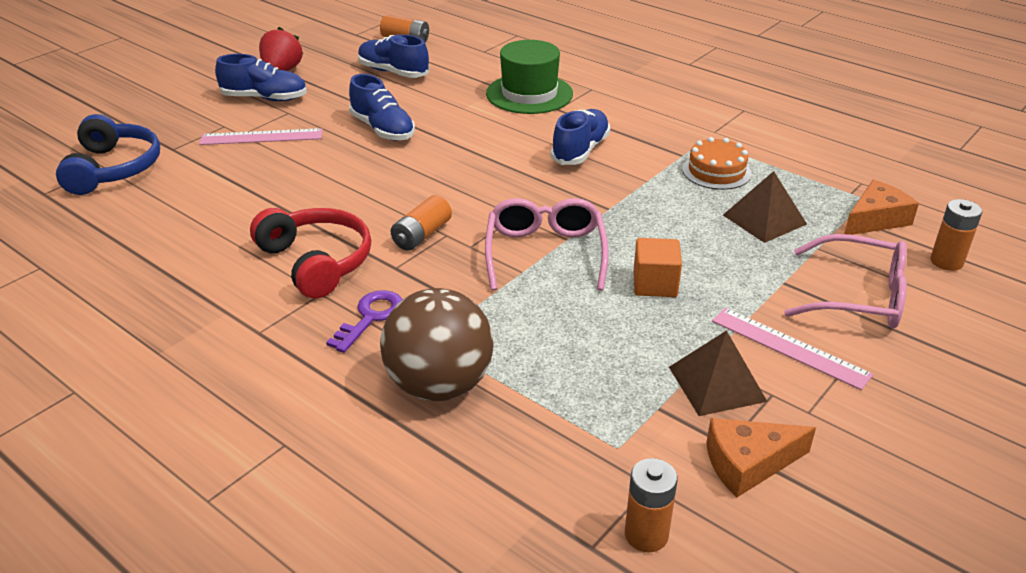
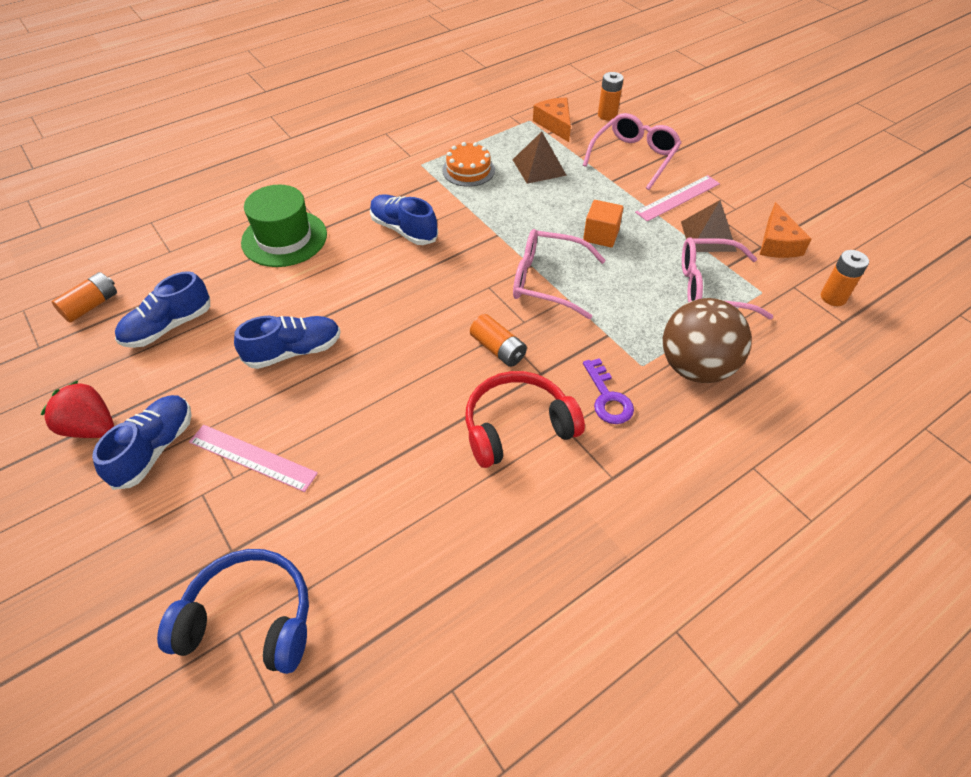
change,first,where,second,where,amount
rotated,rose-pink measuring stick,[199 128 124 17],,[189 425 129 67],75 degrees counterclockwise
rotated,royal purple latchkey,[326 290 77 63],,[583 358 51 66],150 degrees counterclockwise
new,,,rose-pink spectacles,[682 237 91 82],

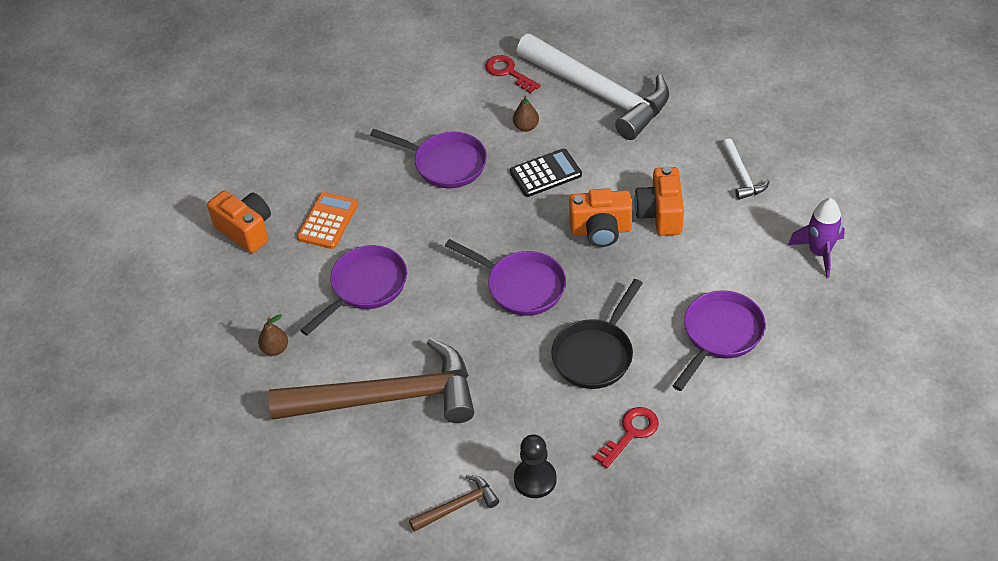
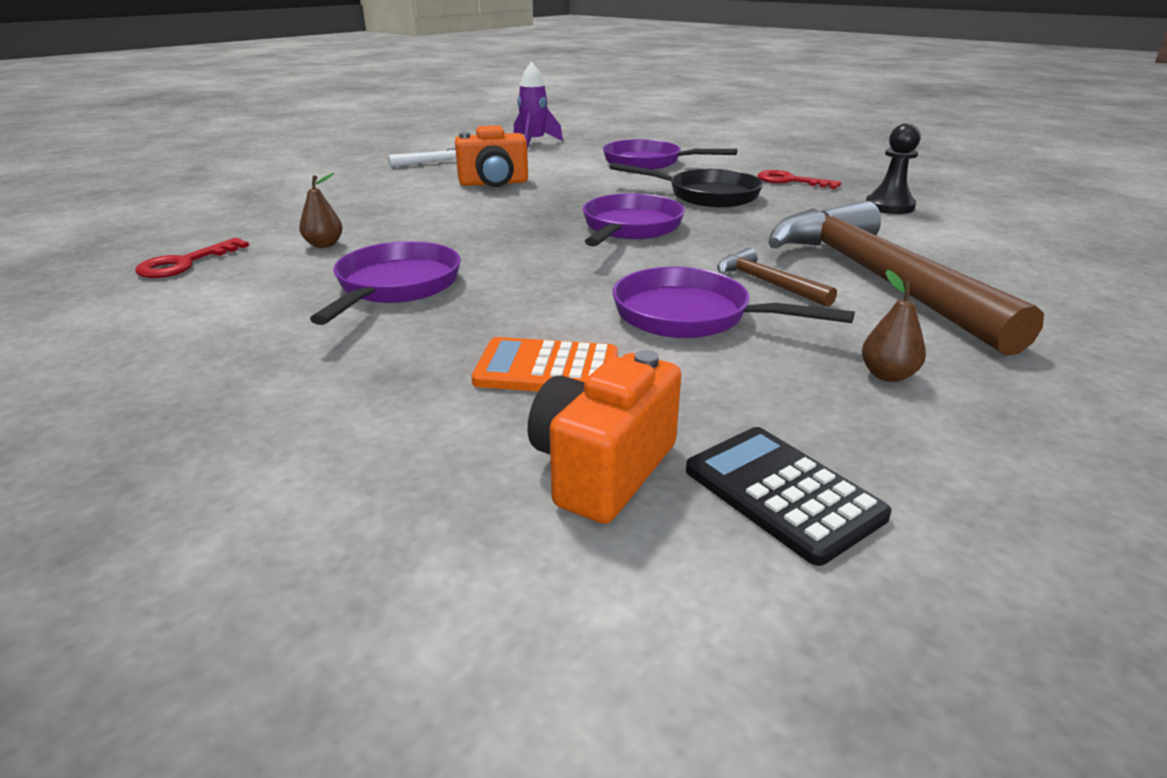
change,first,where,second,where,amount
gone,pure white carpenter's hammer,[517 34 152 106],,,
shifted,jet-black adding machine,[510 148 72 49],,[686 427 205 139],
gone,orange-coloured compact camera,[569 188 63 59],,,
shifted,brown carpenter's hammer,[409 475 90 57],,[717 248 120 59],

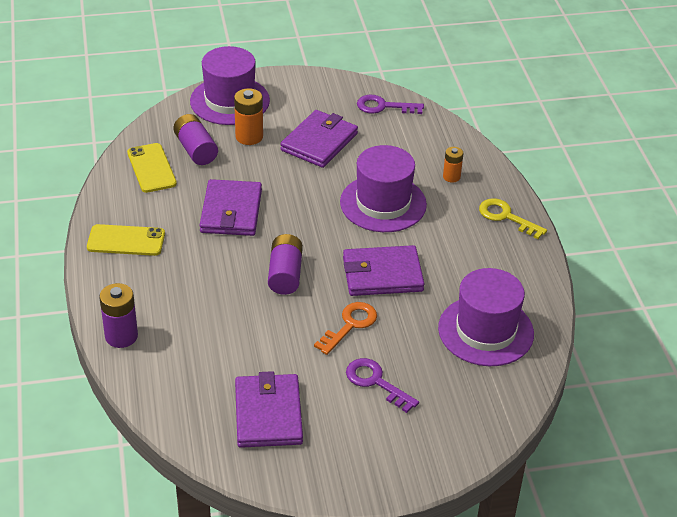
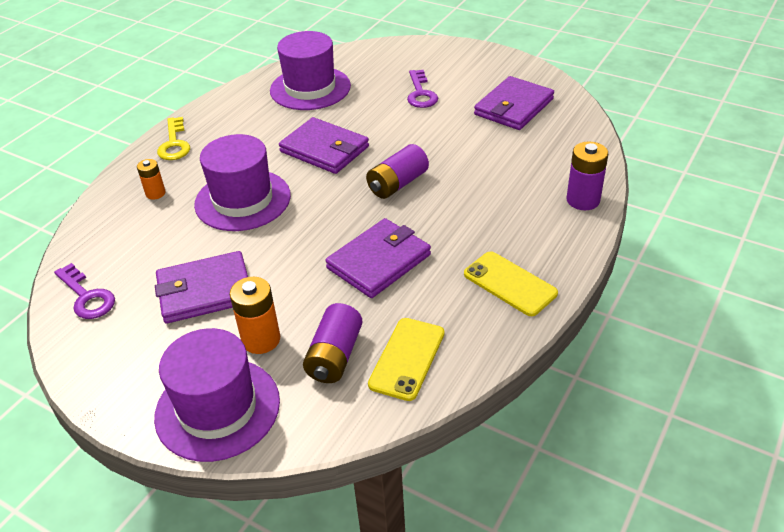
change,first,where,second,where,amount
gone,orange-coloured latchkey,[314 302 63 53],,,

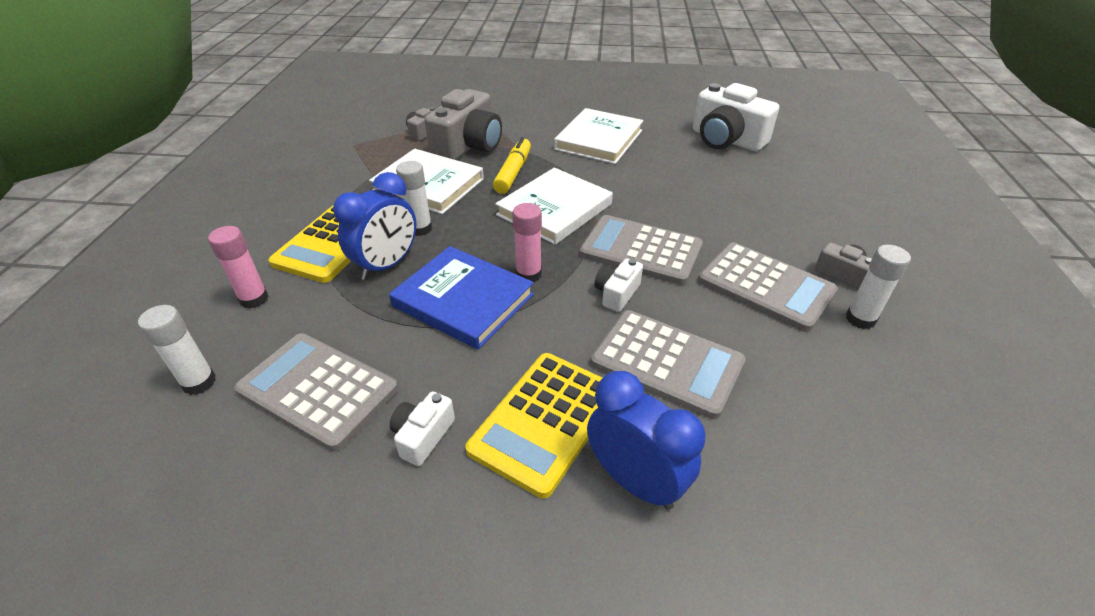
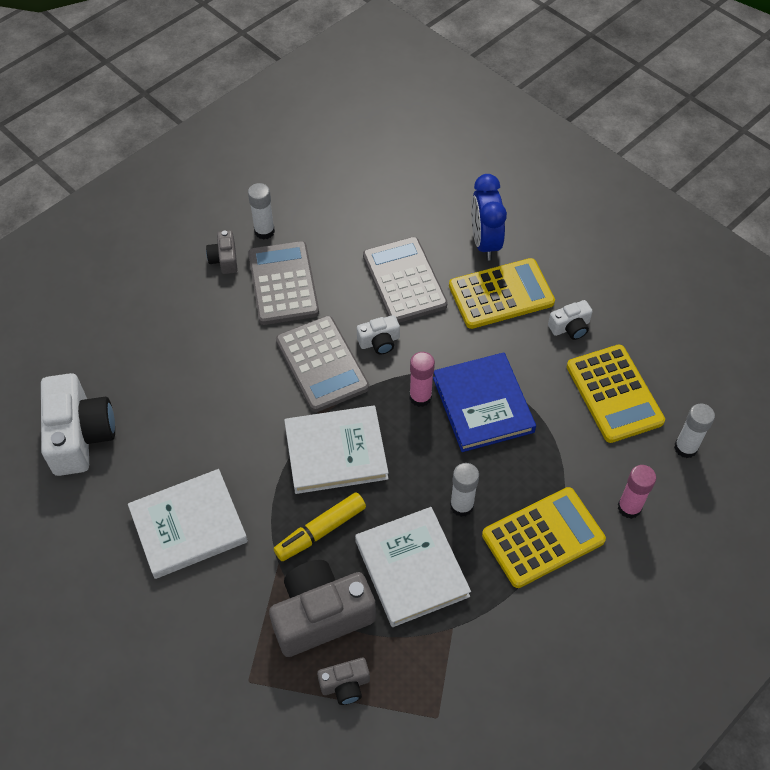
change,first,where,second,where,amount
gone,royal blue clock,[333 172 83 108],,,
repainted,grey adding machine,[234 333 164 118],bright yellow adding machine,[567 345 98 98],

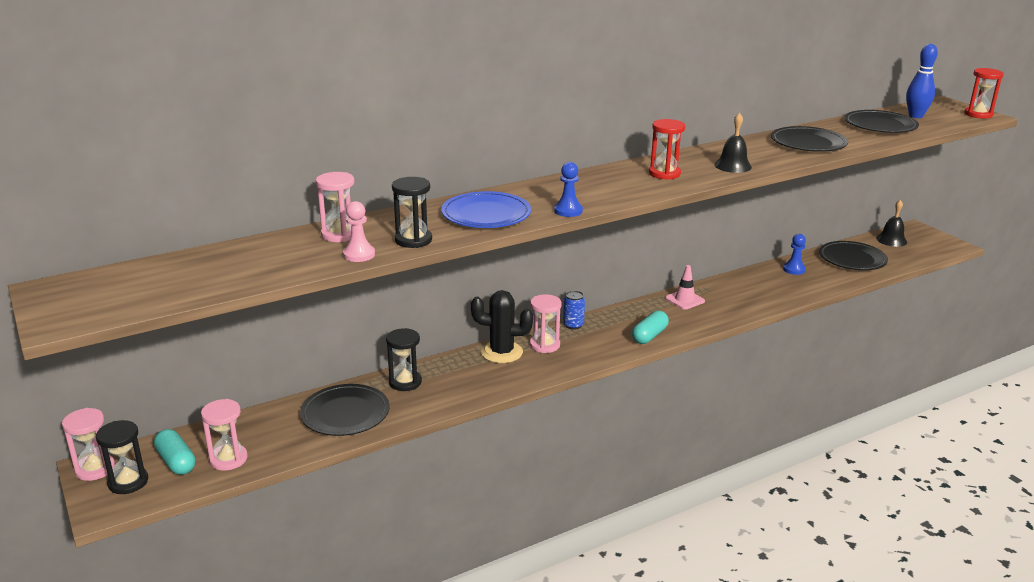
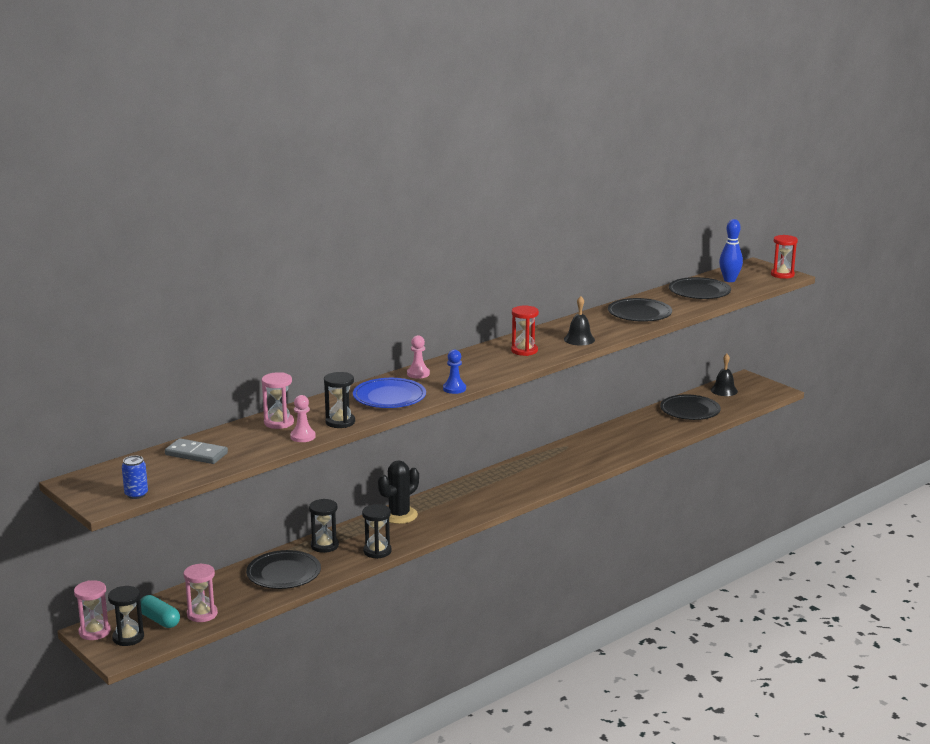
change,first,where,second,where,amount
gone,royal blue chess pawn,[783 234 23 41],,,
gone,rose-pink traffic cone,[665 265 40 45],,,
rotated,jet-black prickly plant,[471 290 62 73],,[378 460 41 64],45 degrees counterclockwise
shifted,royal blue soda can,[563 291 22 39],,[122 456 26 43],
gone,rose-pink hourglass,[530 294 32 59],,,
gone,aqua pill,[632 310 37 34],,,
new,,,rose-pink chess pawn,[407 335 23 44],
new,,,grey domino tile,[165 438 63 26],
new,,,jet-black hourglass,[362 504 30 55],

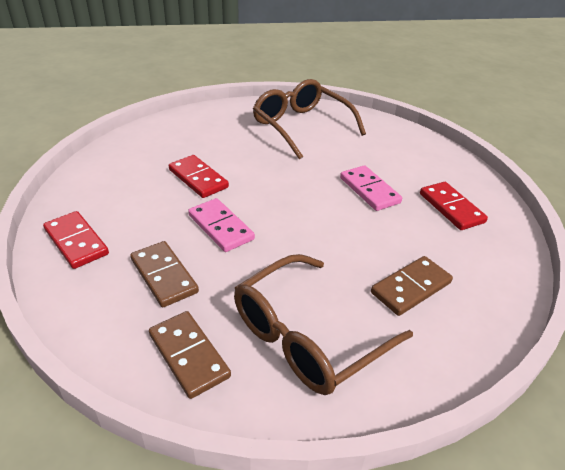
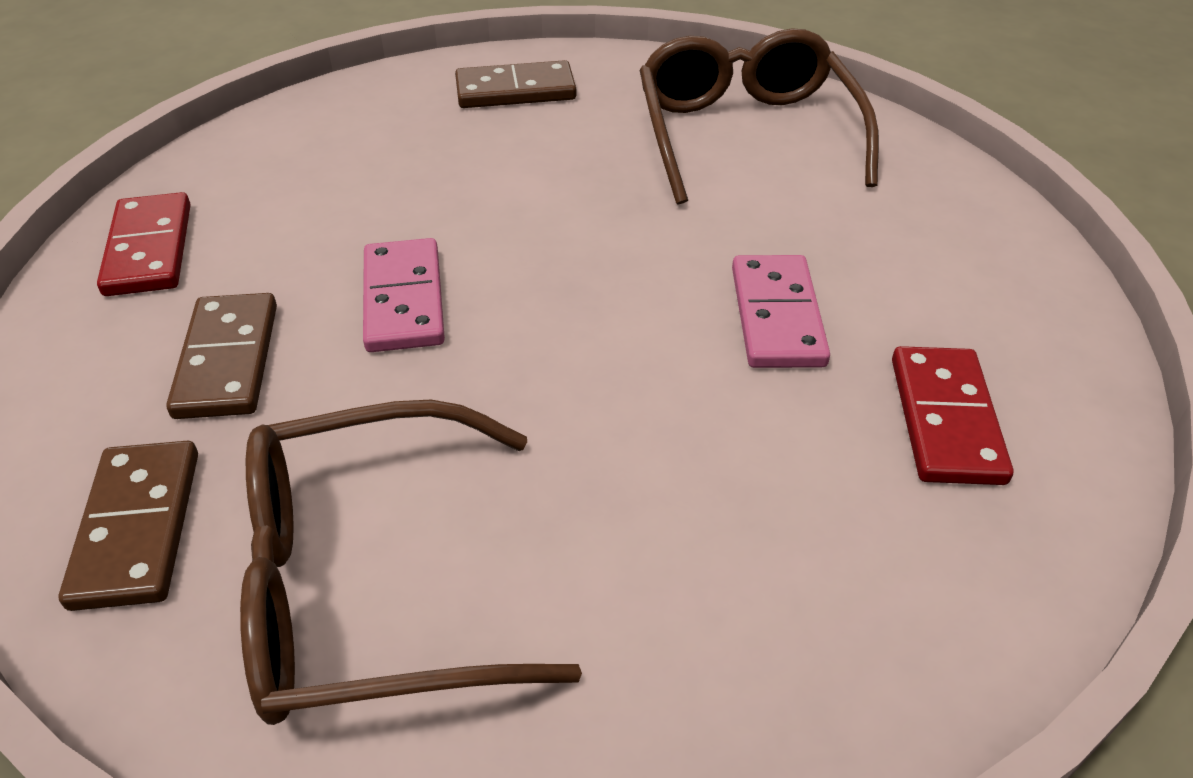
change,first,where,second,where,amount
gone,crimson domino tile,[169 155 60 43],,,
shifted,brown domino tile,[371 256 82 60],,[455 60 122 48],

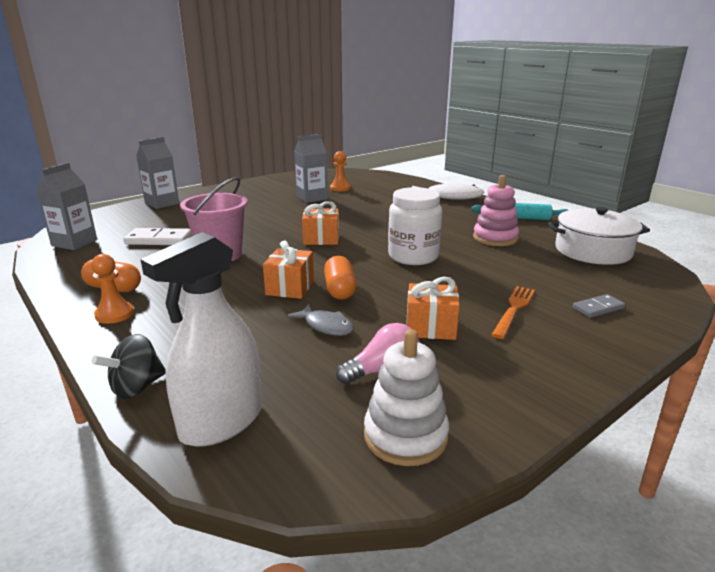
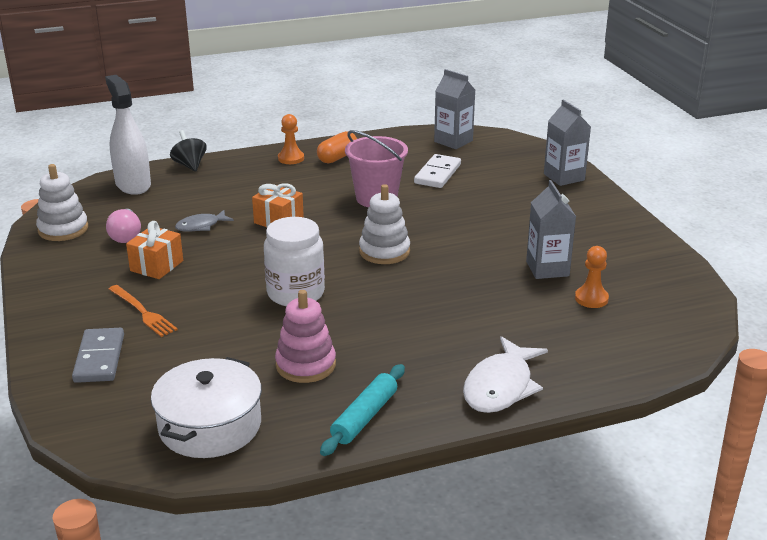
change,first,where,second,where,amount
swapped,orange-coloured wrapped gift,[302 201 37 44],pure white stacking rings,[359 184 51 80],
gone,orange-coloured pill,[324 256 33 43],,,
scaled,grey domino tile,[572 294 53 24],,[72 328 52 55],x1.63

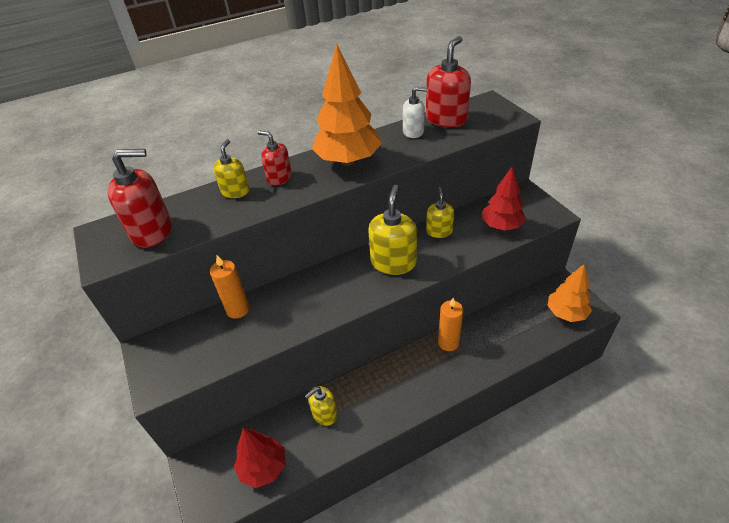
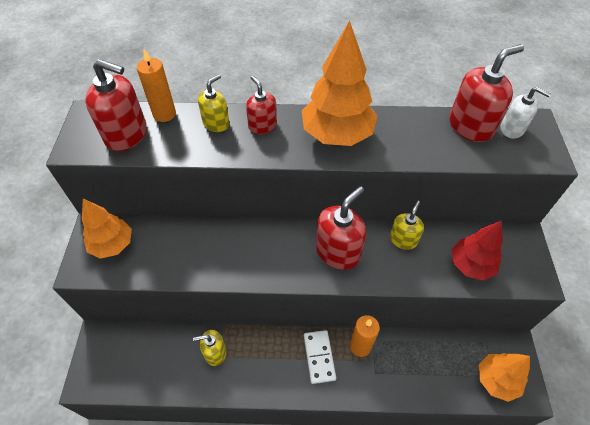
change,first,where,second,where,amount
shifted,pure white pump bottle,[403 87 25 51],,[501 87 50 52],
repainted,bright yellow pump bottle,[368 185 49 90],crimson pump bottle,[316 186 50 84],
shifted,orange-coloured pillar candle,[210 255 39 64],,[137 49 39 73],
gone,crimson tree,[234 428 51 60],,,
new,,,orange-coloured tree,[82 199 50 60],
new,,,pure white domino tile,[304 330 32 54],

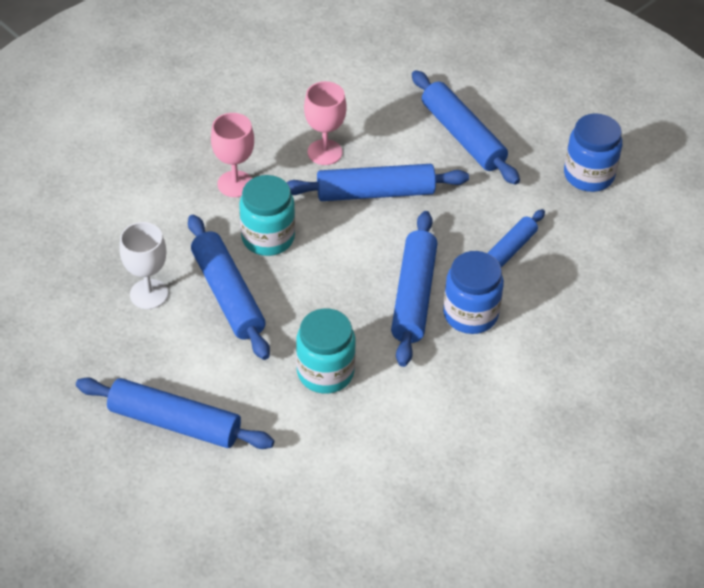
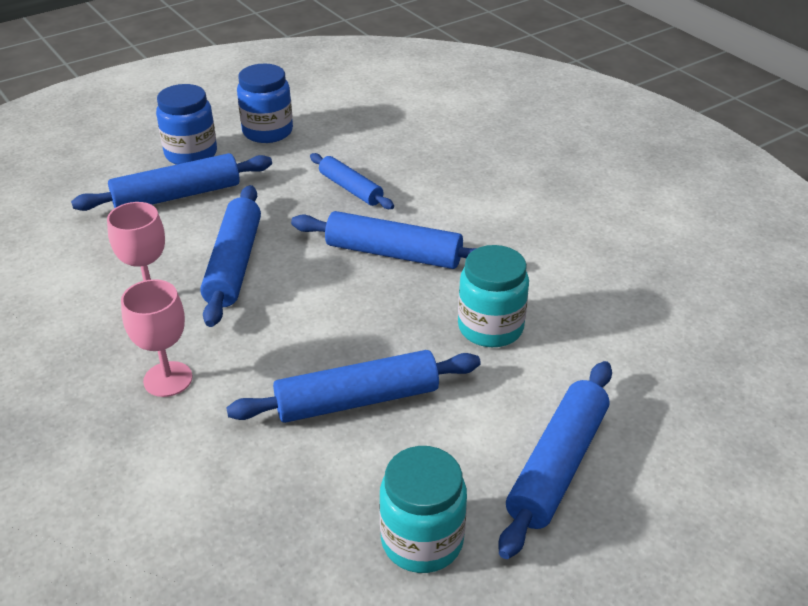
change,first,where,second,where,amount
shifted,aqua jar,[239 175 56 81],,[379 446 88 127],
gone,pure white wine glass,[119 222 49 87],,,
shifted,royal blue jar,[443 251 61 83],,[156 84 61 81],

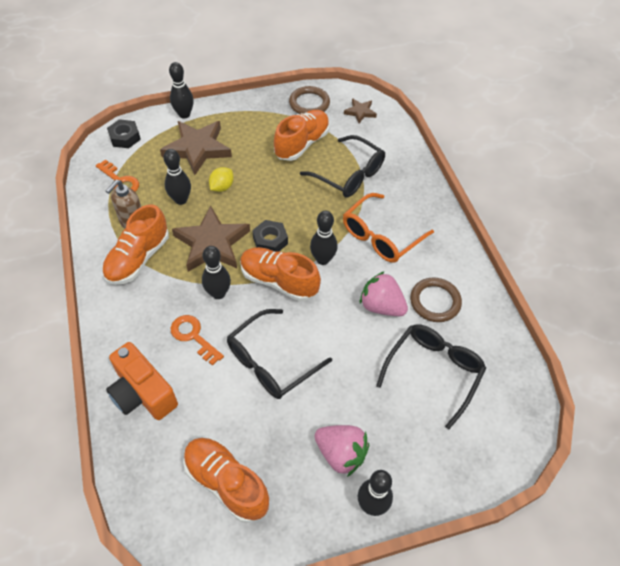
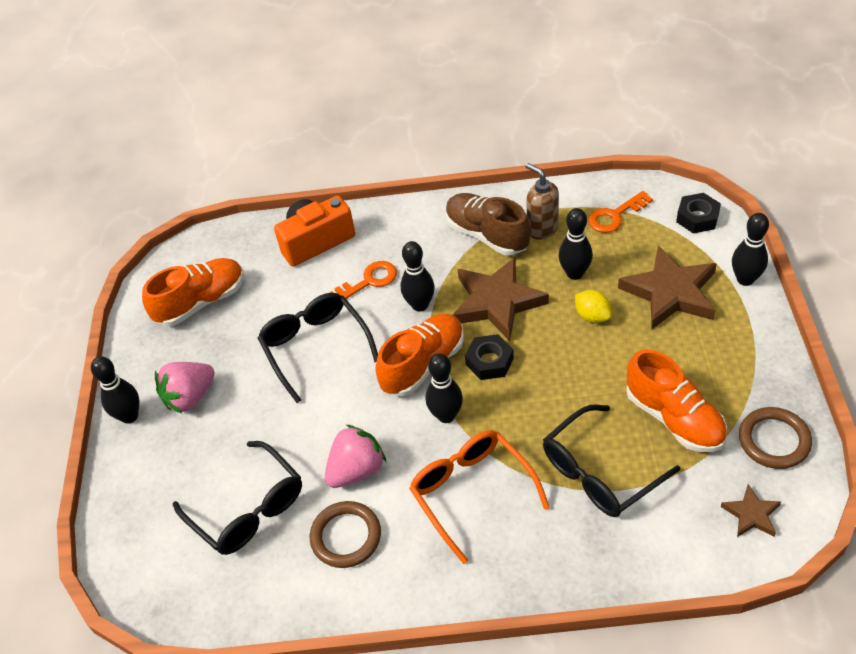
change,first,where,second,where,amount
repainted,orange-coloured lace-up shoe,[102 204 67 81],brown lace-up shoe,[446 193 84 62],

